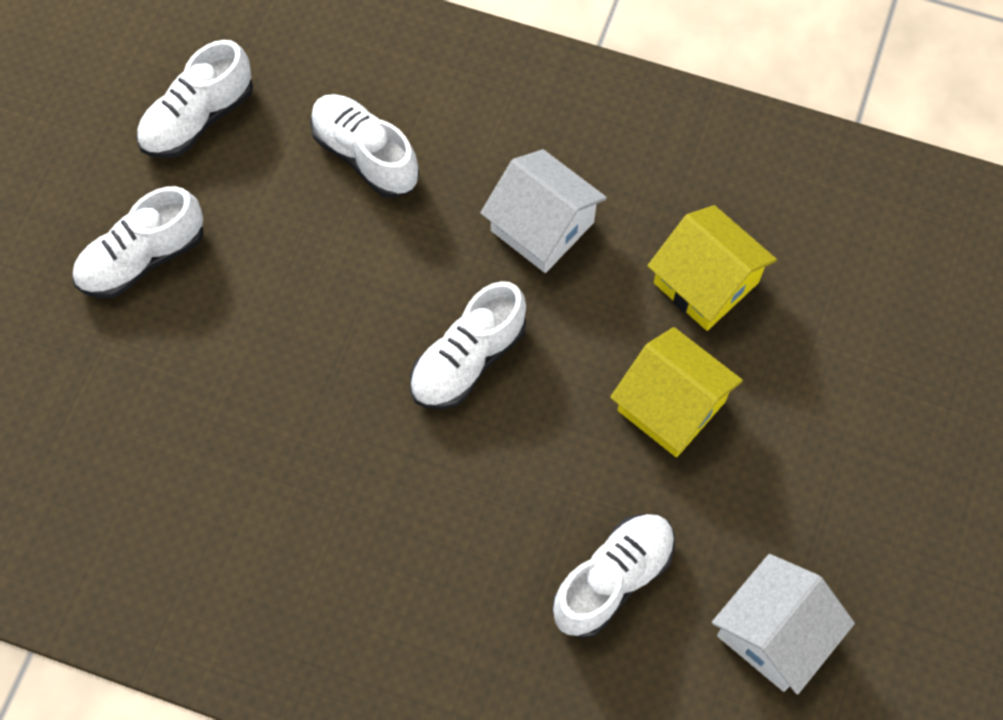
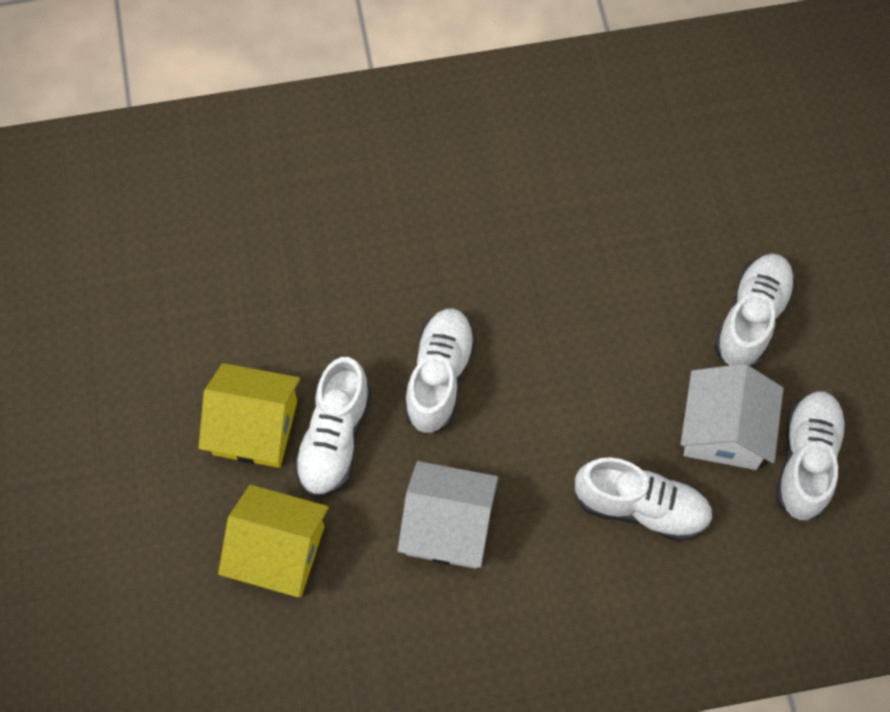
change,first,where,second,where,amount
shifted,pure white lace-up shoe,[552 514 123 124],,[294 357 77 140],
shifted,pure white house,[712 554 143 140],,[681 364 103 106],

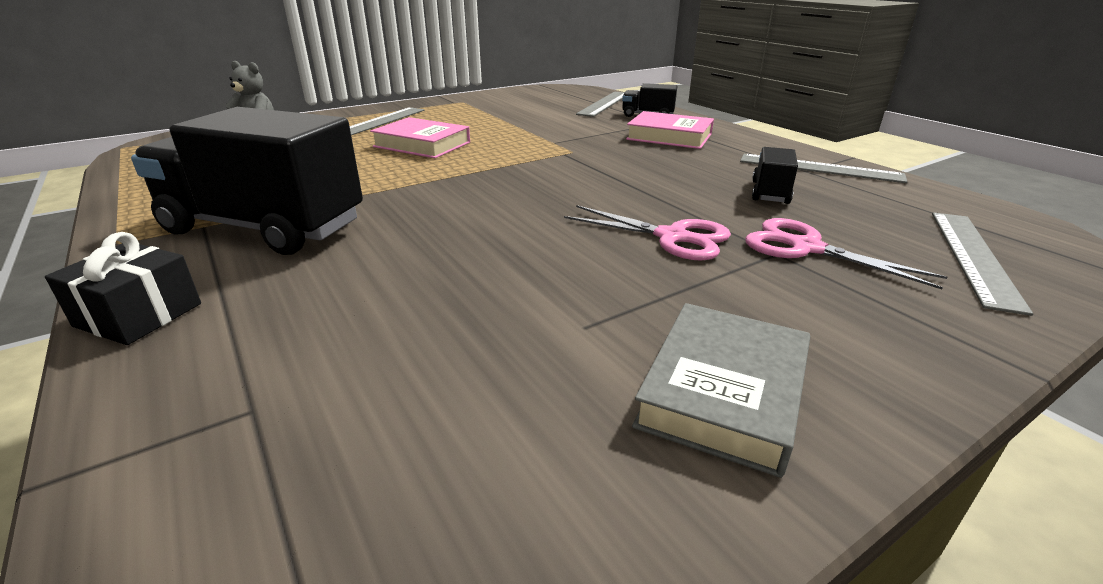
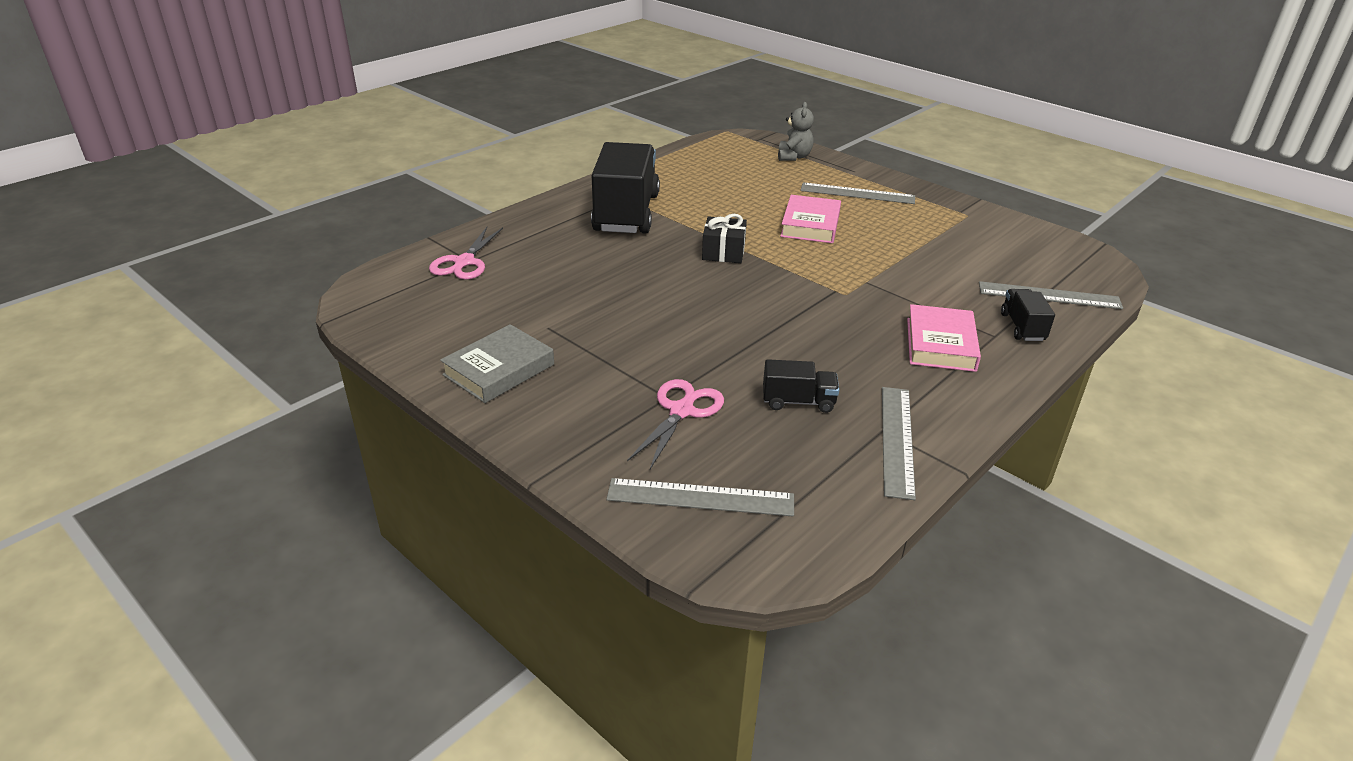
change,first,where,second,where,amount
shifted,rose-pink shears,[564 205 167 56],,[429 227 74 53],
shifted,jet-black wrapped gift,[45 232 156 113],,[702 214 45 49],
rotated,grey hardcover,[632 303 178 175],,[440 324 114 79],60 degrees counterclockwise

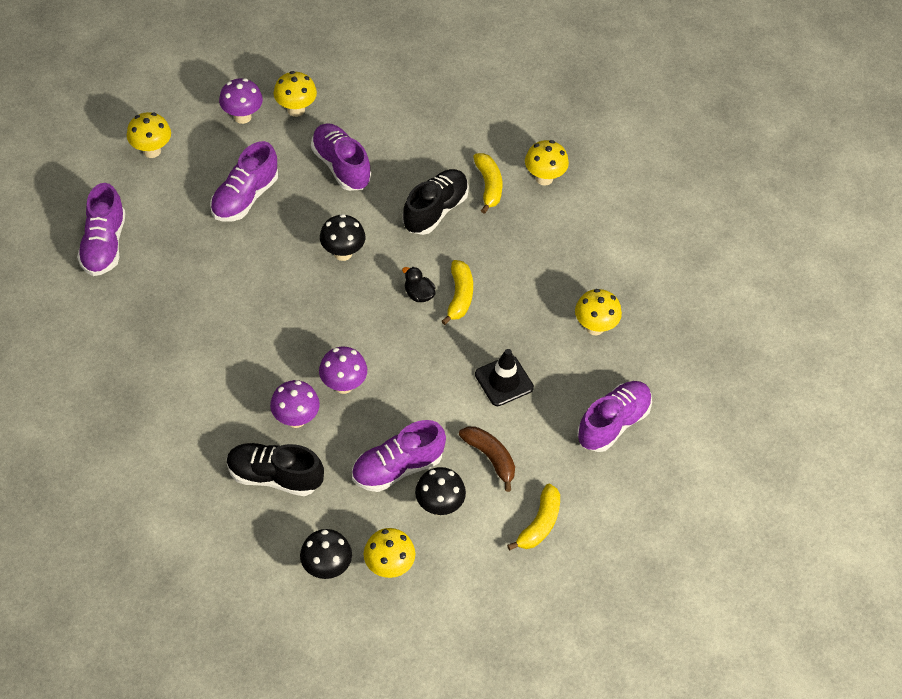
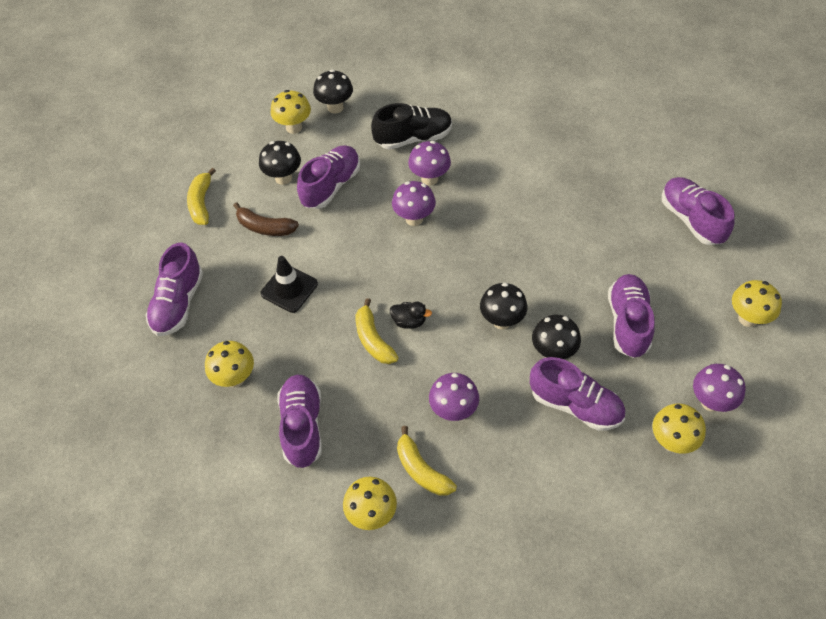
change,first,where,second,where,amount
swapped,jet-black lace-up shoe,[403 169 66 66],royal purple fungus,[429 373 50 48],
new,,,jet-black fungus,[532 314 49 45],
new,,,royal purple lace-up shoe,[277 375 45 93],

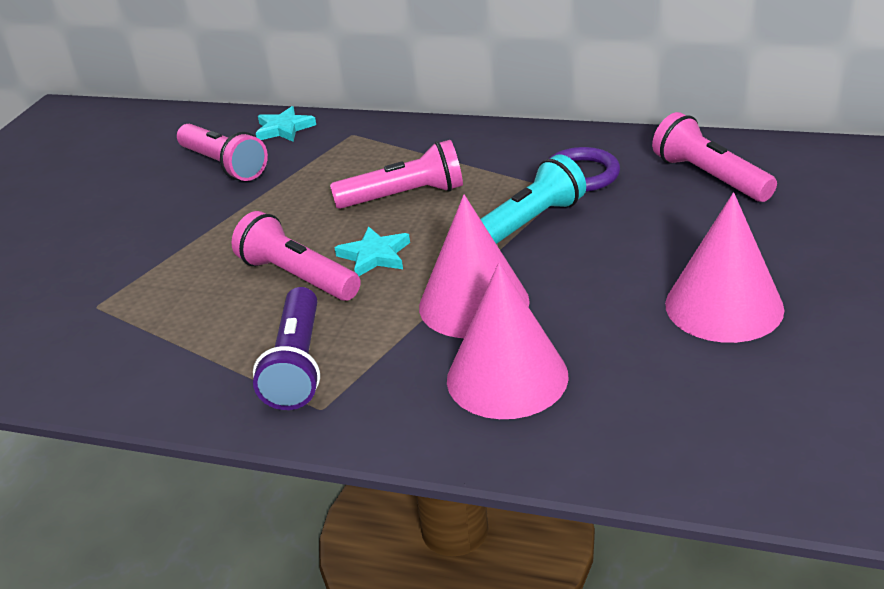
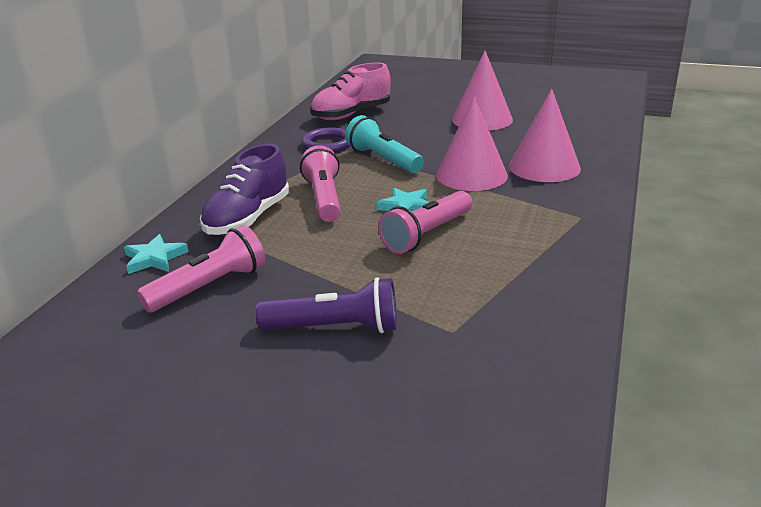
change,first,where,second,where,amount
swapped,rose-pink flashlight,[652 112 125 90],rose-pink lace-up shoe,[310 62 81 58],
shifted,royal purple flashlight,[253 287 67 123],,[256 277 141 56],
new,,,royal purple lace-up shoe,[200 144 89 91],

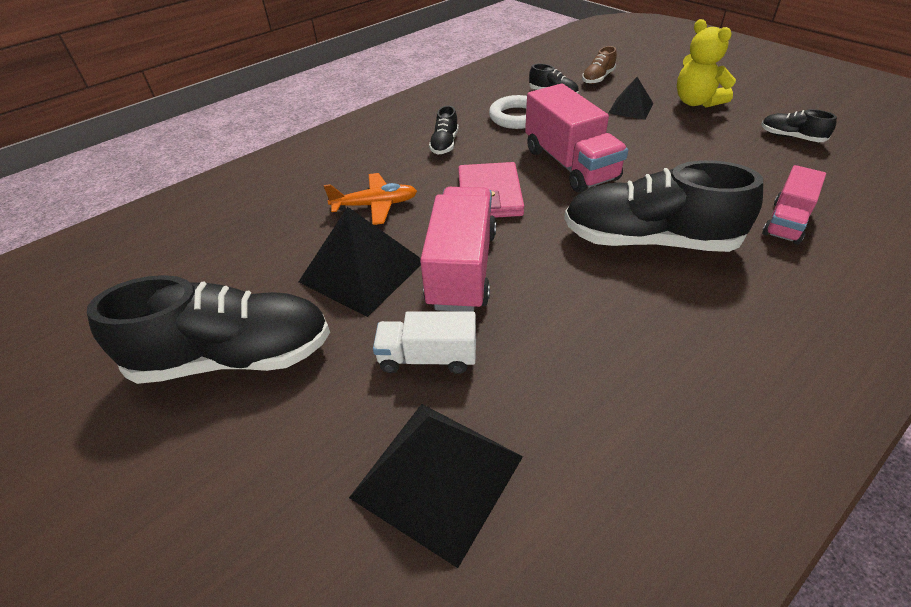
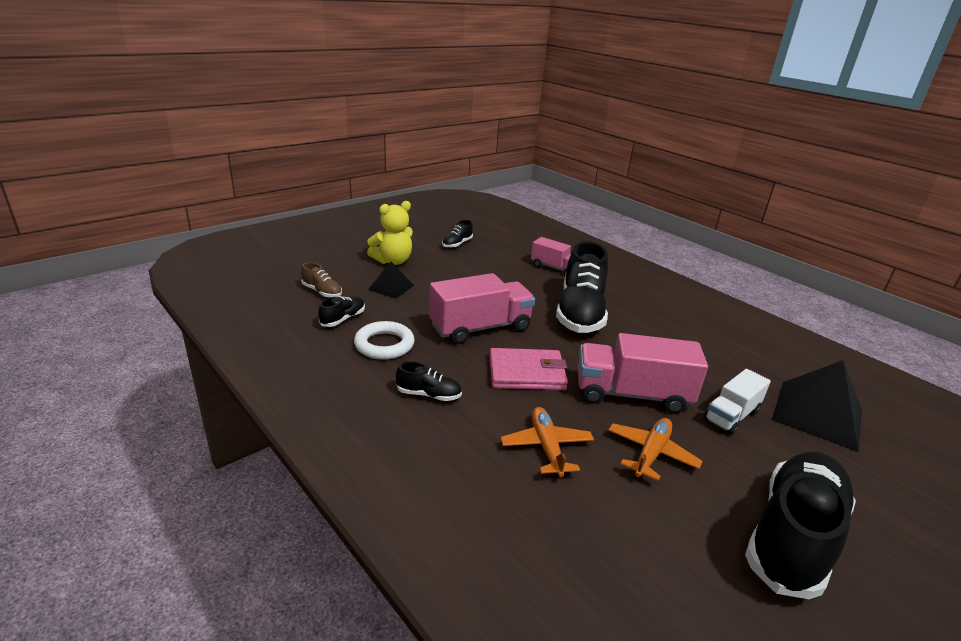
change,first,where,second,where,amount
swapped,jet-black pyramid shape,[299 207 122 110],orange-coloured aeroplane,[608 418 95 63],
rotated,jet-black lace-up shoe,[87 275 243 109],,[745 452 111 147],45 degrees clockwise
rotated,pure white truck,[373 311 103 63],,[704 369 67 66],45 degrees clockwise

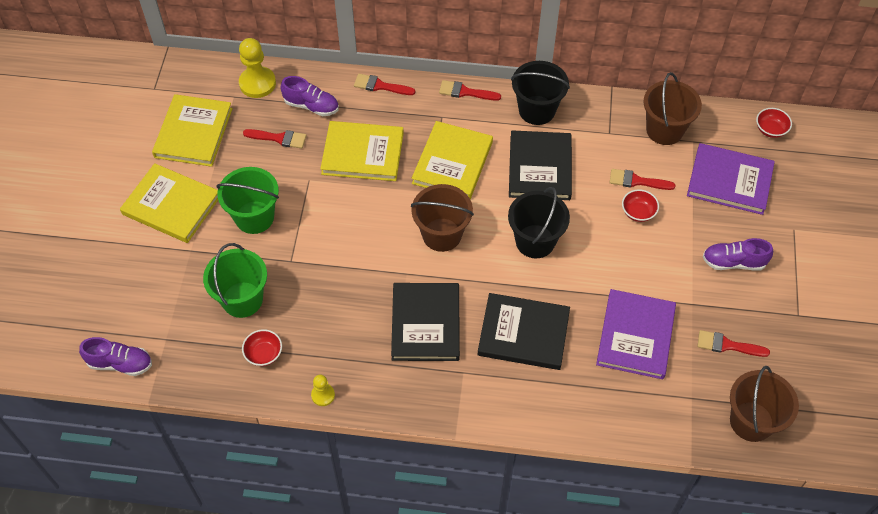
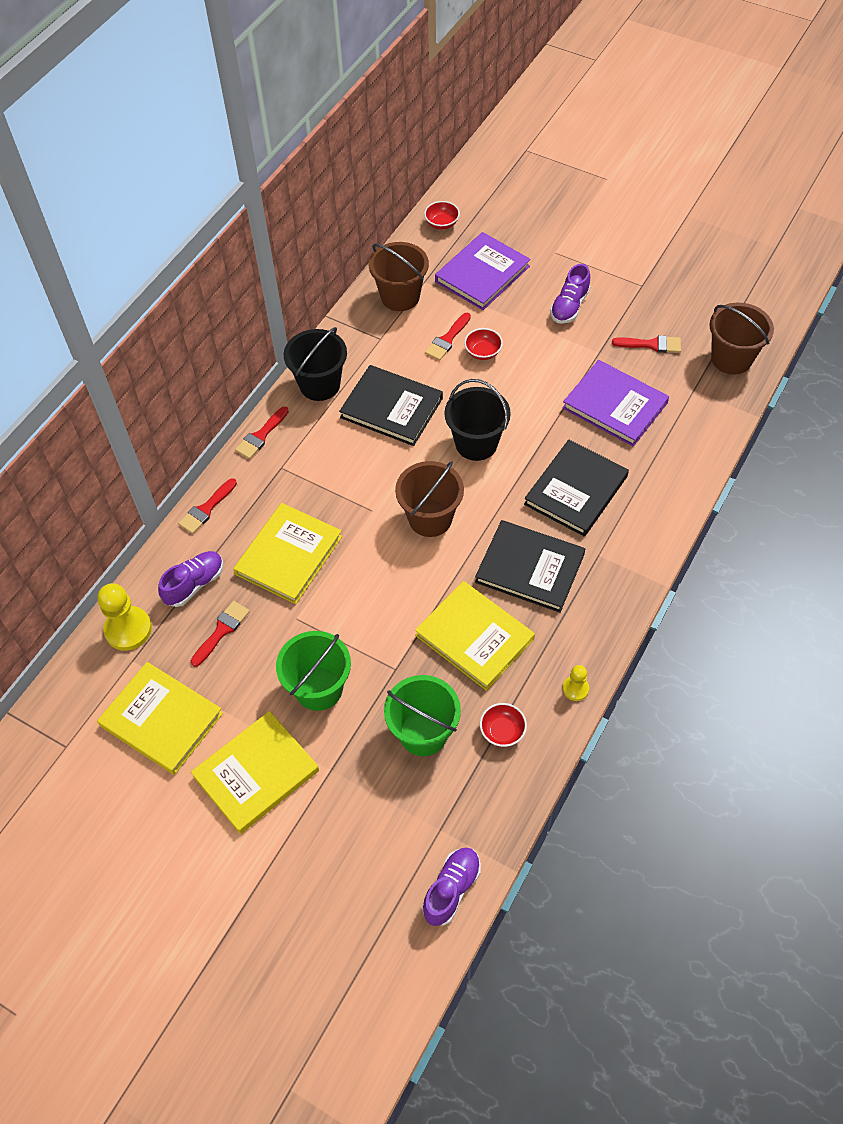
change,first,where,second,where,amount
shifted,bright yellow hardcover,[412 121 81 78],,[415 581 120 110],
rotated,crimson paintbrush,[698 330 72 27],,[612 335 69 18],120 degrees counterclockwise

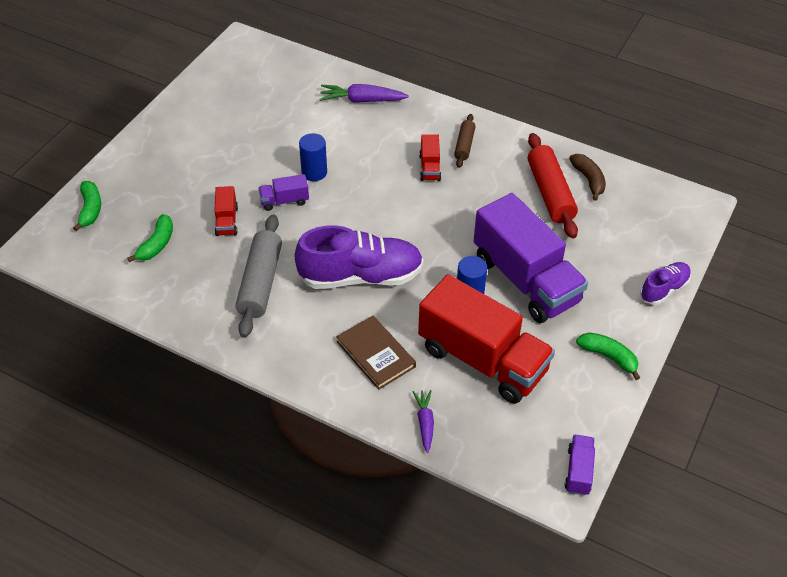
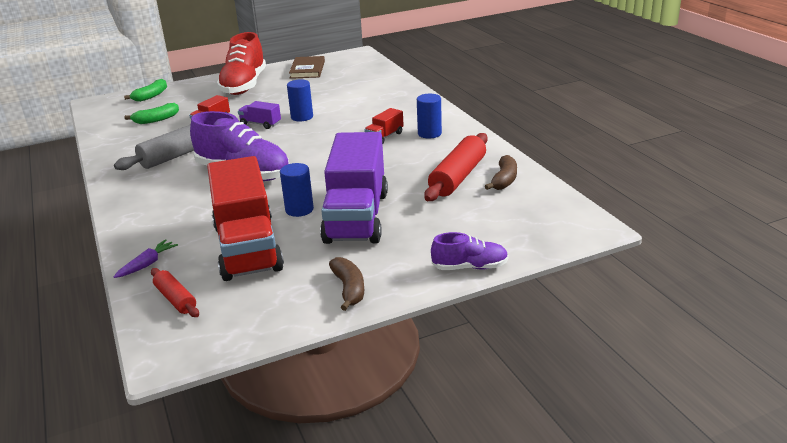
change,first,where,second,where,amount
gone,royal purple carrot,[319 84 90 19],,,
swapped,brown rolling pin,[454 114 22 54],royal blue cylinder shape,[417 94 25 44],
shifted,brown hardcover,[336 316 80 74],,[289 56 36 23],
repainted,green toy banana,[576 332 64 48],brown toy banana,[329 257 35 54],
gone,royal purple truck,[564 434 31 62],,,
new,,,crimson lace-up shoe,[217 32 49 63],
new,,,crimson rolling pin,[151 268 48 49],

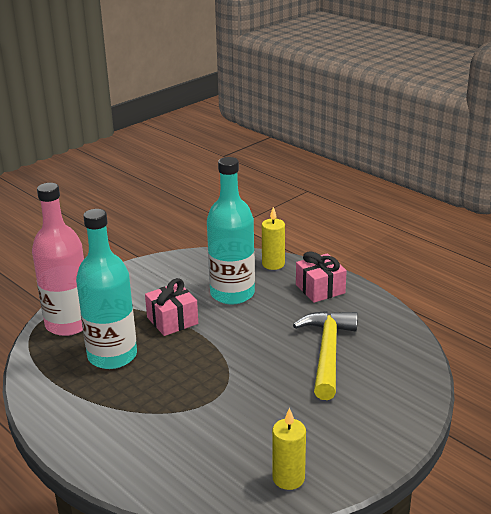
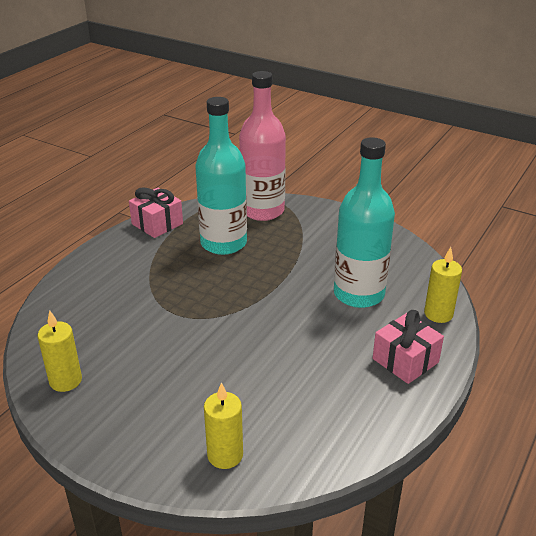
change,first,where,second,where,amount
shifted,rose-pink wrapped gift,[145 278 53 58],,[129 187 54 51],
gone,bright yellow carpenter's hammer,[293 311 65 89],,,
new,,,bright yellow pillar candle,[204 382 39 87],

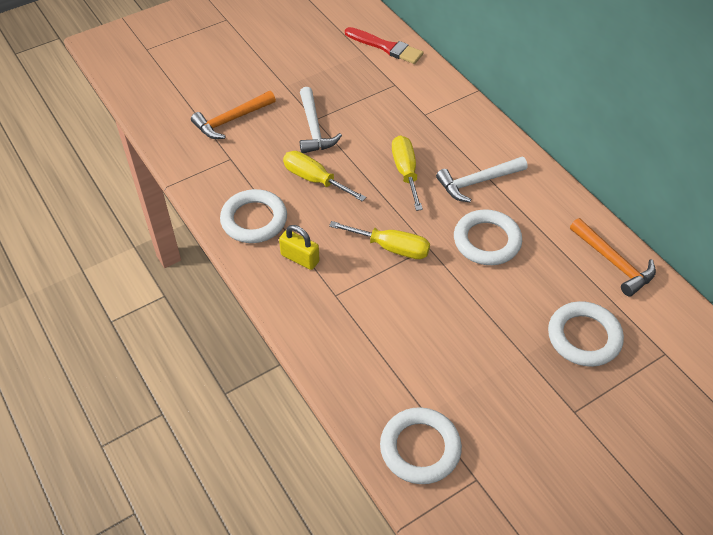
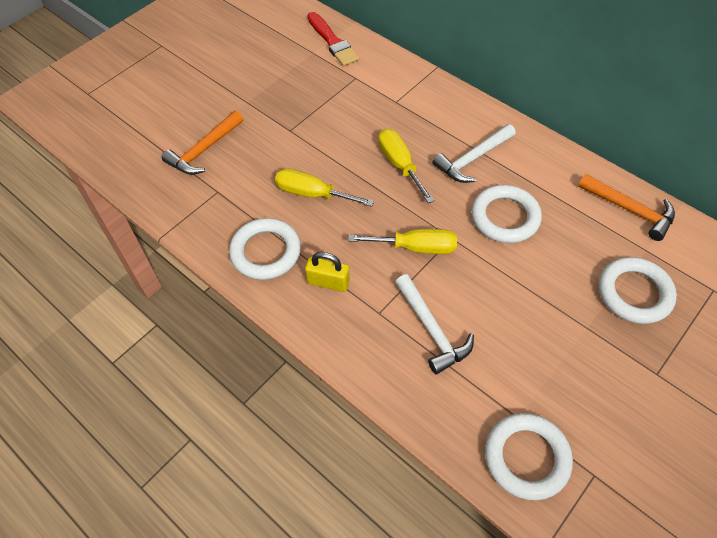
change,first,where,second,where,amount
rotated,crimson paintbrush,[345 27 78 37],,[307 12 52 54],45 degrees clockwise
shifted,pure white carpenter's hammer,[300 87 42 66],,[395 274 79 100],

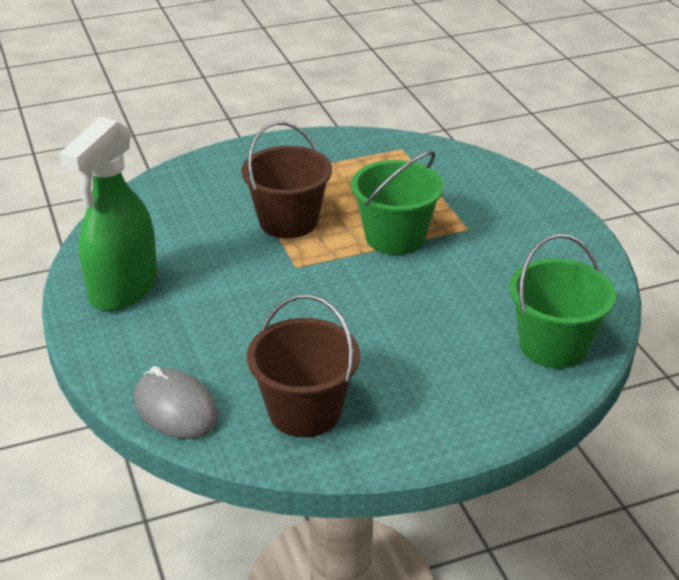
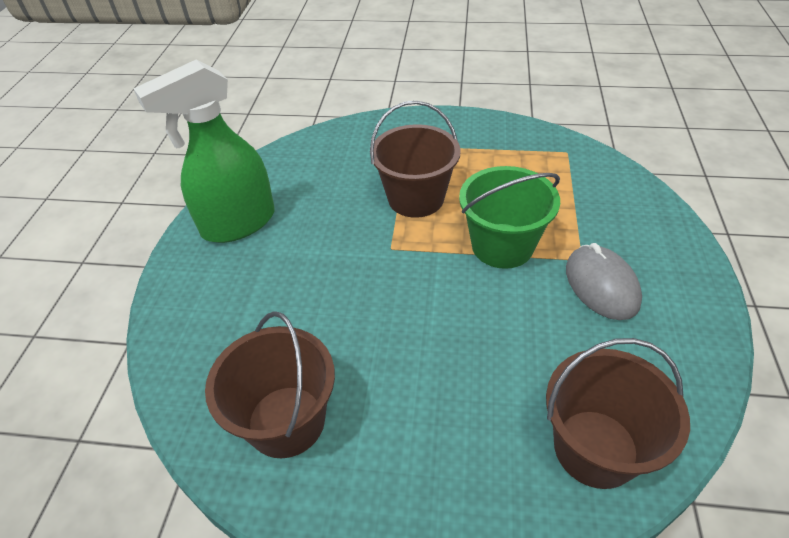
change,first,where,second,where,amount
repainted,green sand bucket,[509 234 107 134],brown sand bucket,[546 338 144 151],
shifted,grey PC mouse,[134 366 85 73],,[566 243 76 77],

